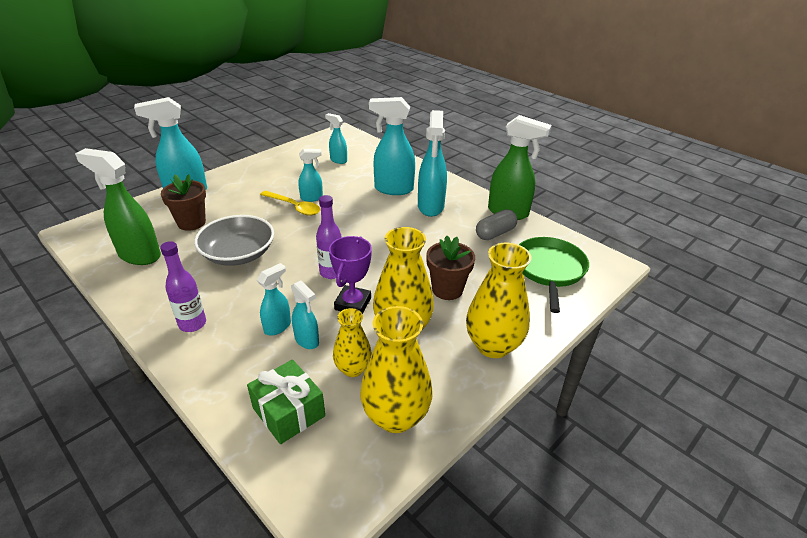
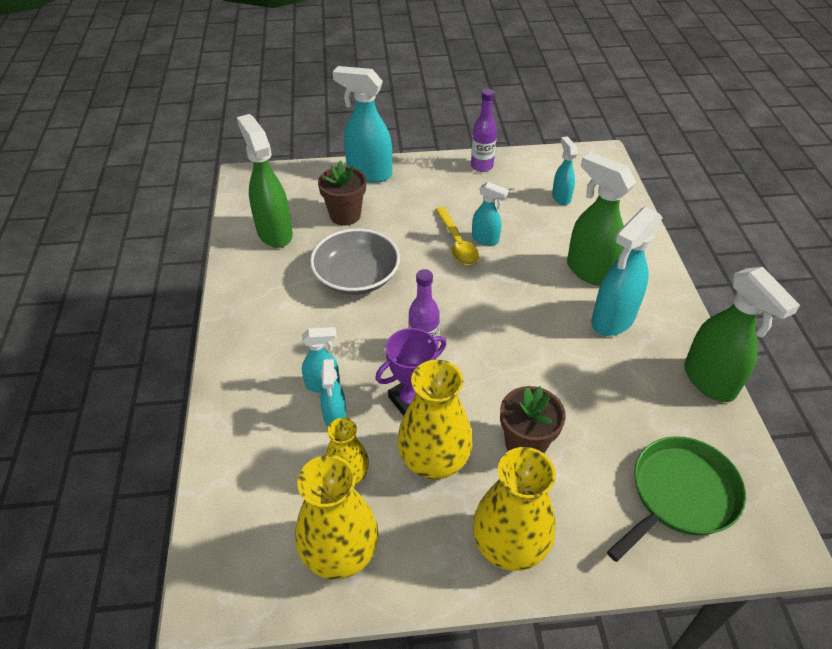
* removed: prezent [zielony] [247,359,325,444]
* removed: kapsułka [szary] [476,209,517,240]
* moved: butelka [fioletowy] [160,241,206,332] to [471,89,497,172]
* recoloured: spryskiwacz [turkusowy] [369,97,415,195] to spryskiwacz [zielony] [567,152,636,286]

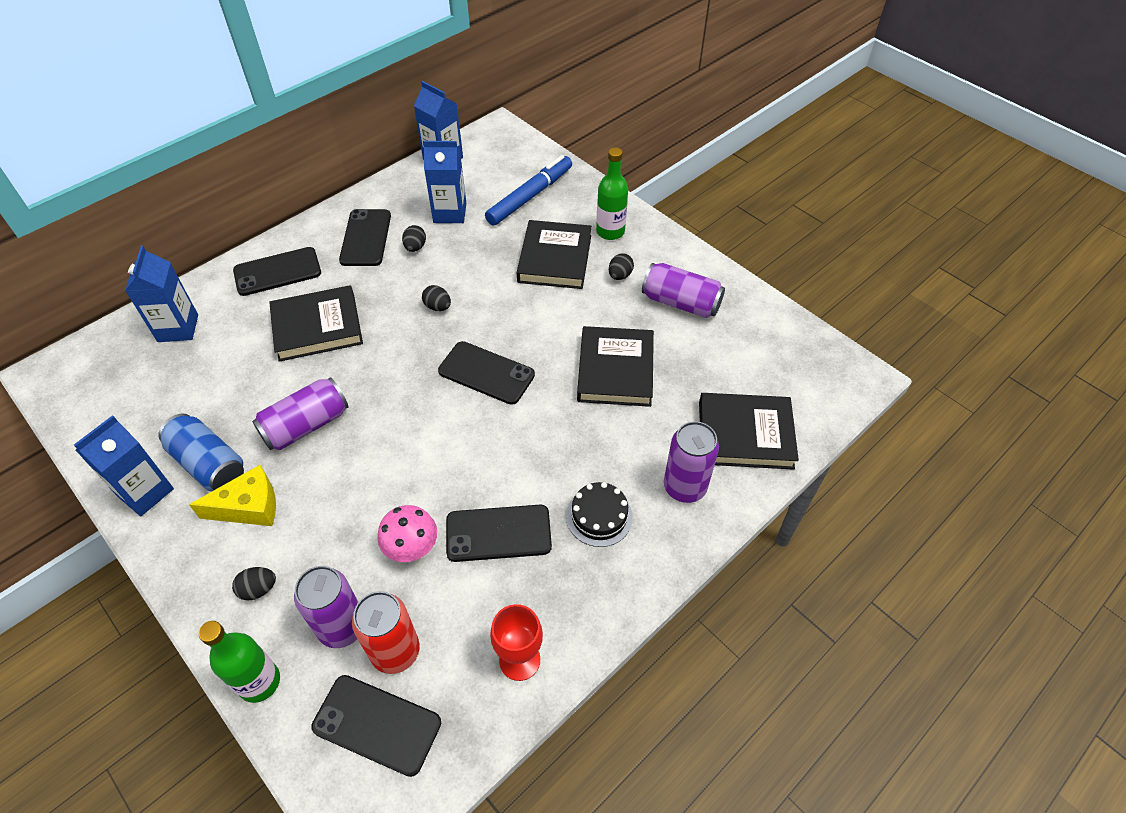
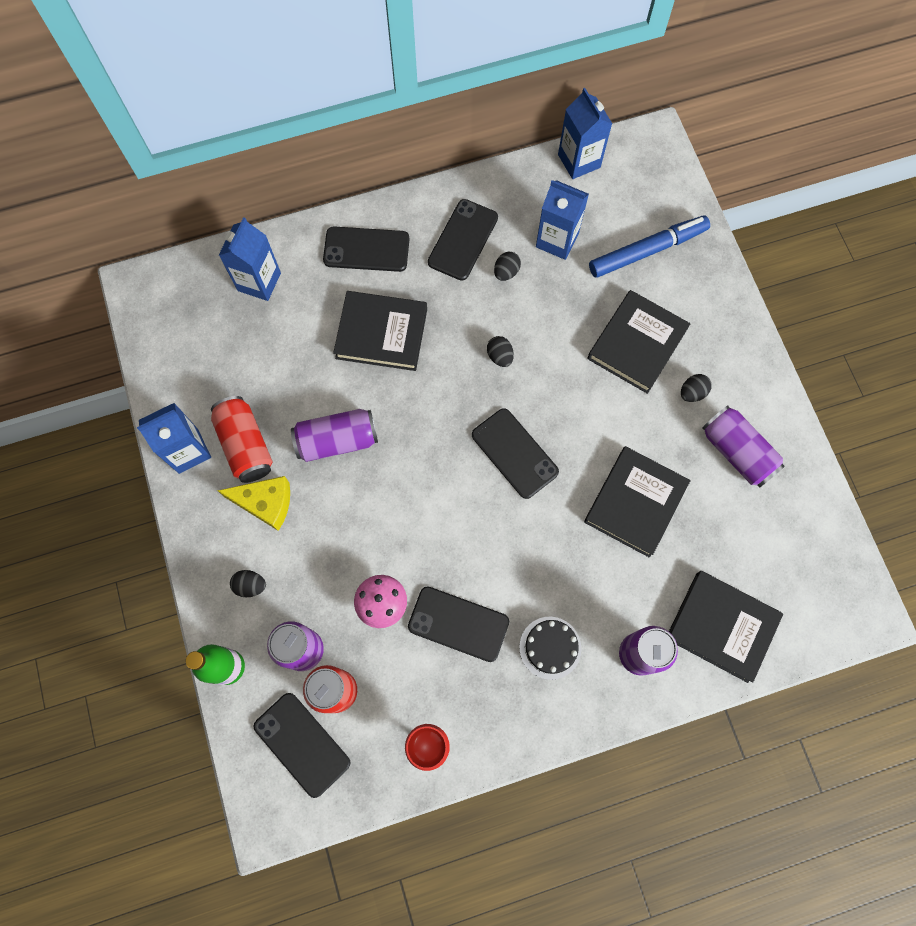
* removed: butelka [zielony] [596,148,628,240]
* recoloured: puszka [niebieski] [158,414,244,492] to puszka [czerwony] [211,396,273,483]

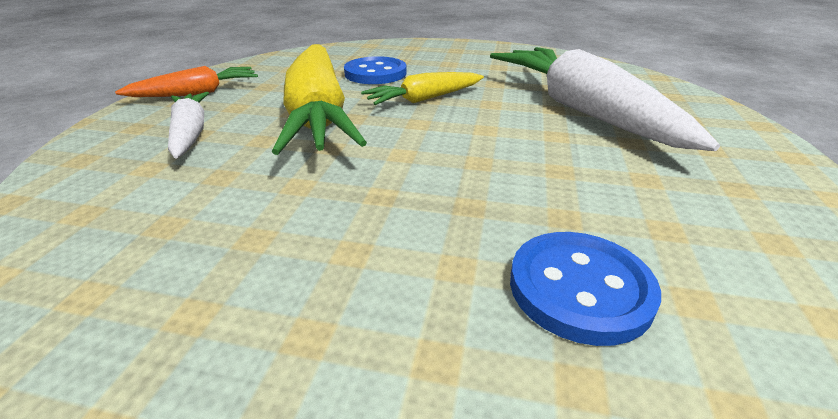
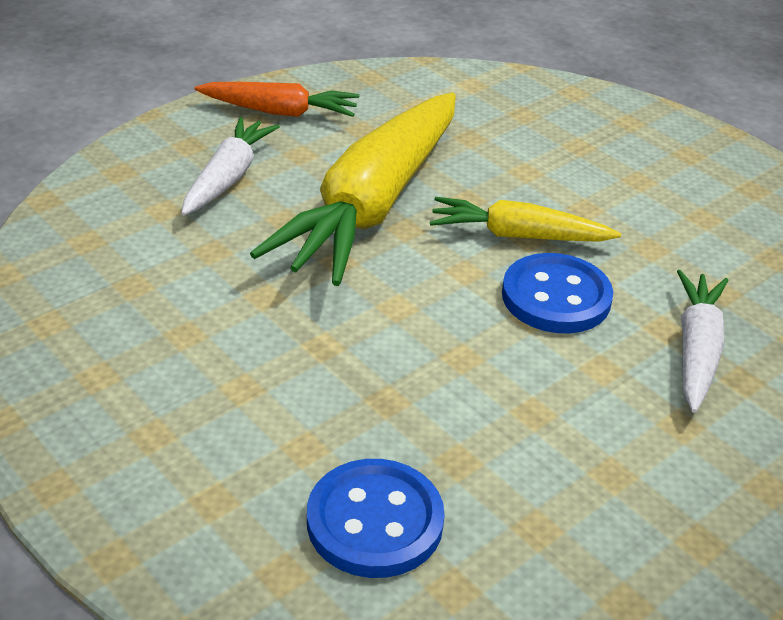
* moved: guzik [niebieski] [344,56,407,84] to [502,253,613,333]
* resized: marchewka [biały] [490,47,720,151] = [677,270,728,413] x0.52

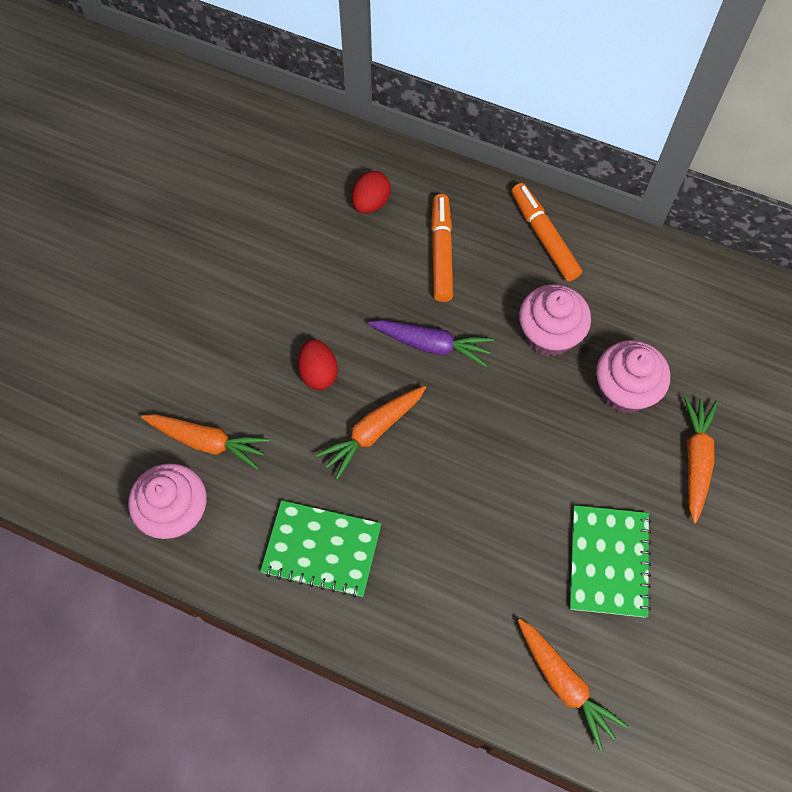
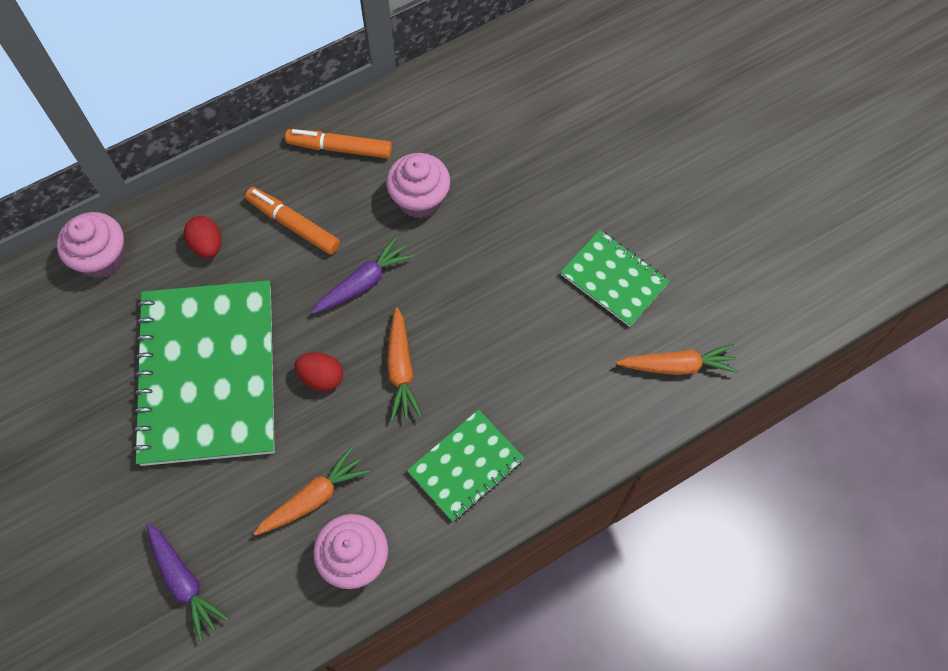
* removed: marchewka [pomarańczowy] [684,396,718,524]
* added: zeszyt [zielony] [132,280,275,466]
* added: marchewka [fioletowy] [146,523,229,641]
* moved: muffinka [różowy] [596,340,670,413] to [57,212,125,278]

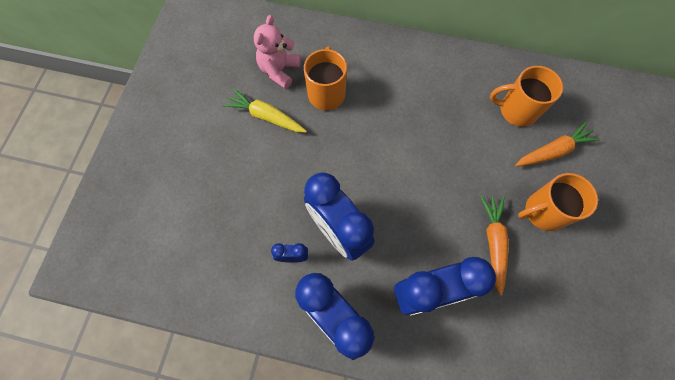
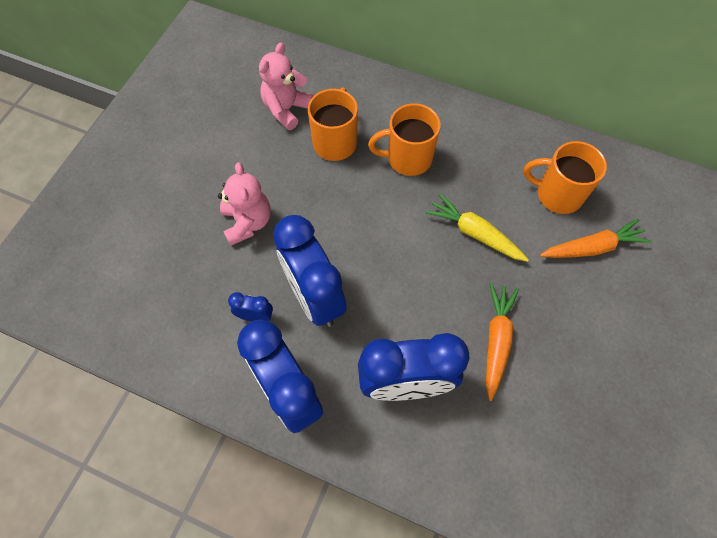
* added: miś [różowy] [218,162,271,246]
* moved: marchewka [żółty] [222,88,307,133] to [425,193,529,262]
* moved: kubek [pomarańczowy] [518,173,598,231] to [368,103,441,176]

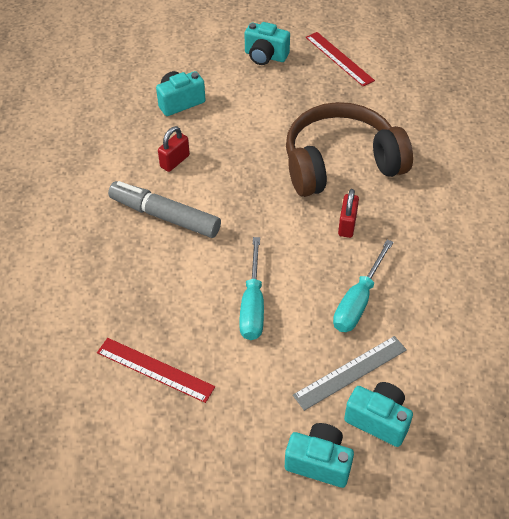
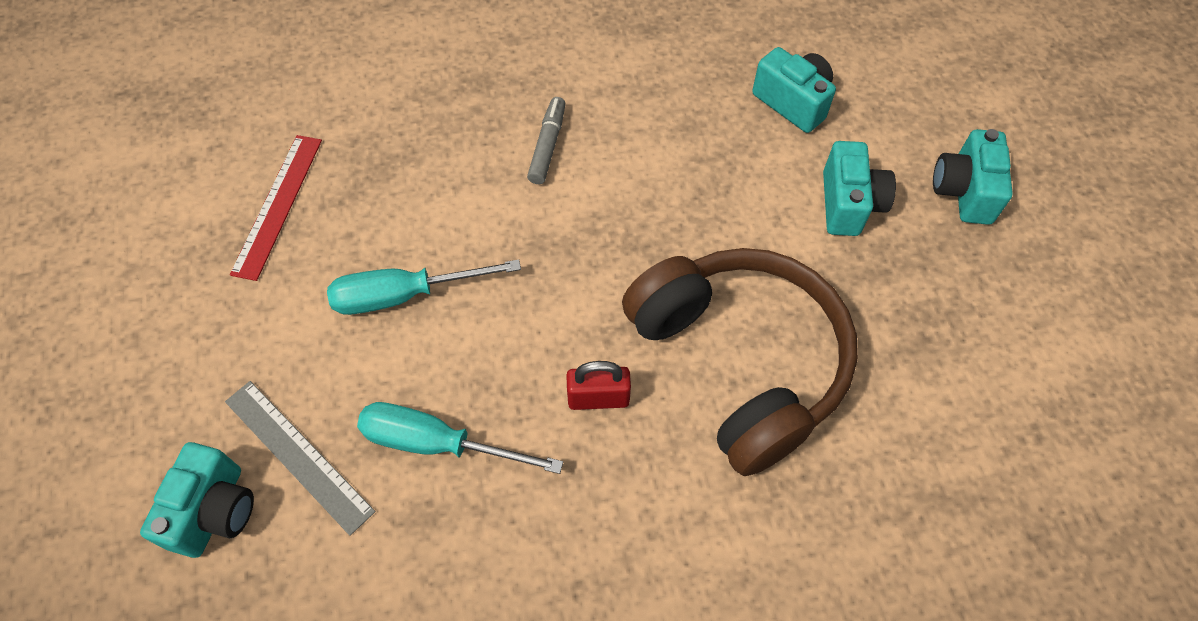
* removed: kłódka [czerwony] [158,126,190,172]
* removed: linijka [czerwony] [306,32,375,87]
* moved: aparat fotograficzny [turkusowy] [285,423,354,488] to [823,141,896,236]
* resized: flamaster [szary] [108,181,221,238] = [527,97,566,184] x0.55

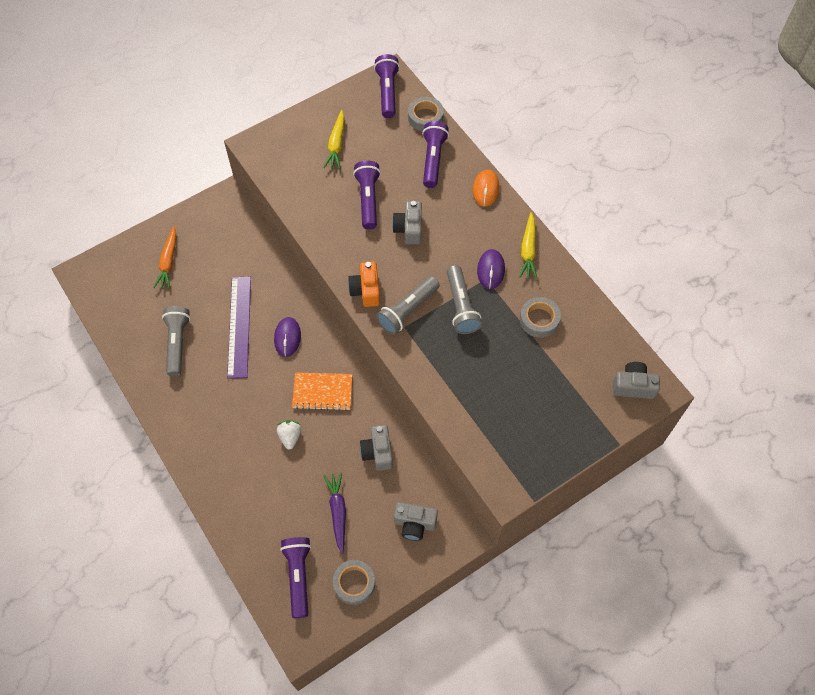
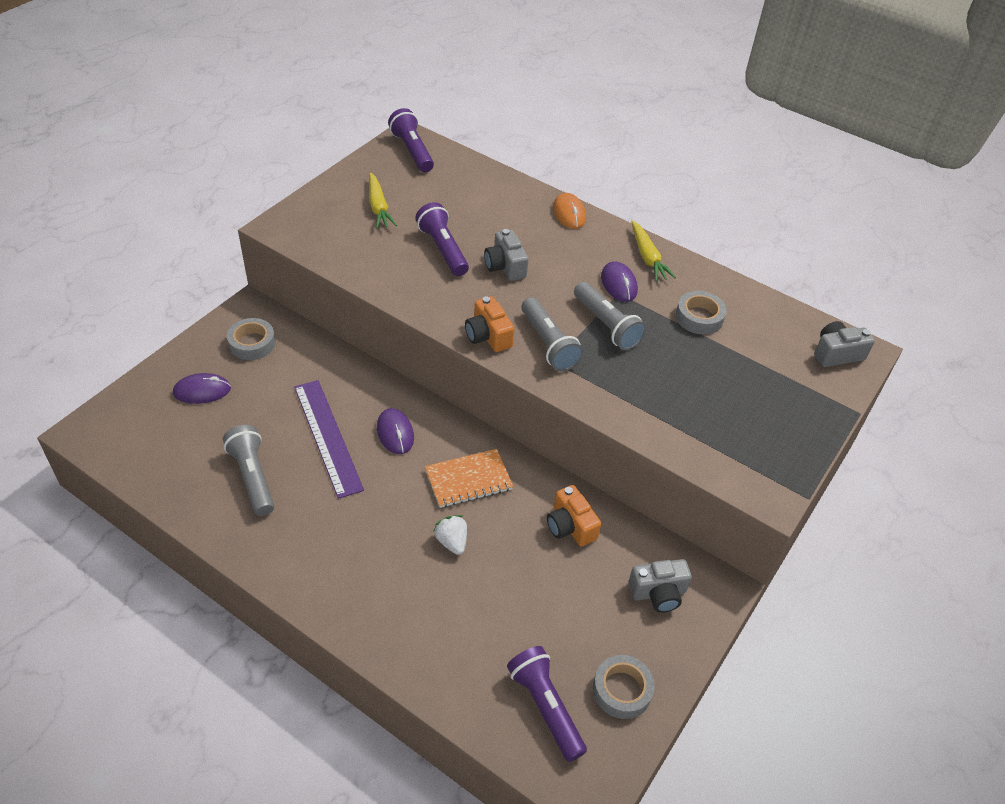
* removed: marchewka [fioletowy] [323,473,346,554]
* removed: latarka [fioletowy] [422,121,449,188]
* moved: taśma klejąca [szary] [408,97,444,131] to [227,318,275,360]
* replaced: marchewka [pomarańczowy] [153,226,176,289] to myszka [fioletowy] [173,373,231,404]
* recoloured: aparat fotograficzny [szary] [360,425,393,471] to aparat fotograficzny [pomarańczowy] [547,485,601,546]
* turned: latarka [szary] [376,276,440,335] = [521,297,583,371] 45 degrees counterclockwise

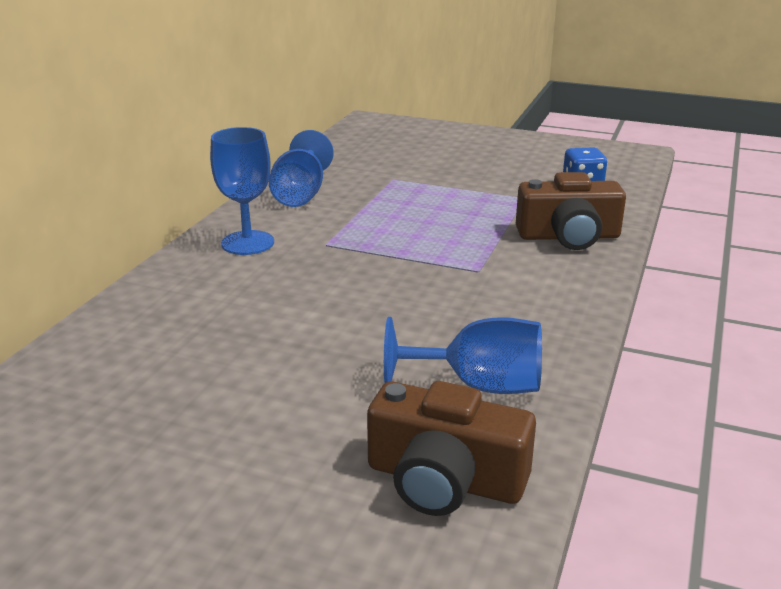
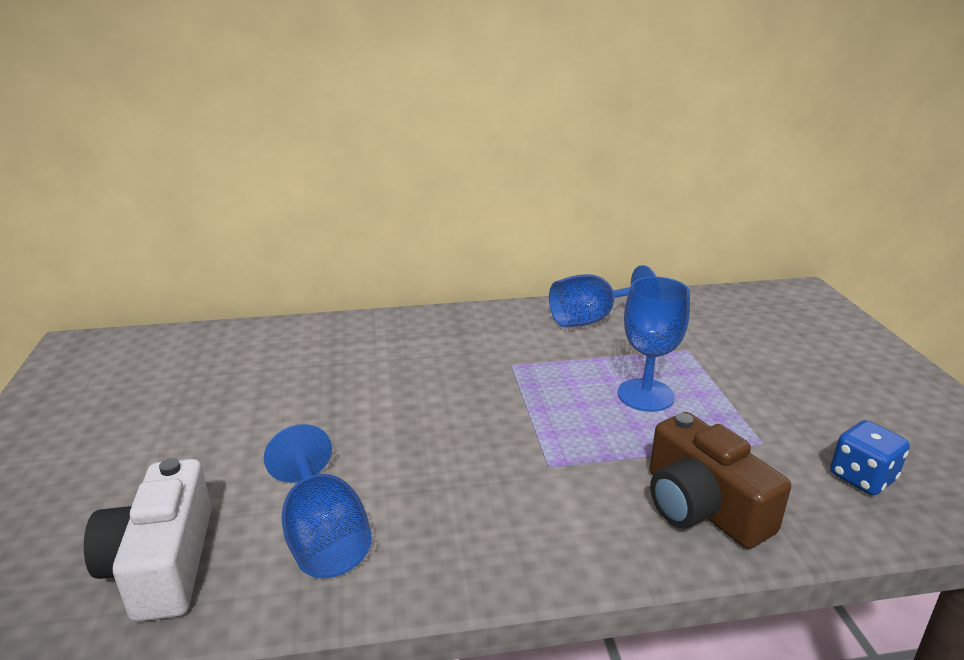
* moved: kielich [niebieski] [210,127,274,255] to [618,277,690,412]
* recoloured: aparat fotograficzny [brązowy] [367,381,536,516] to aparat fotograficzny [biały] [84,458,212,622]

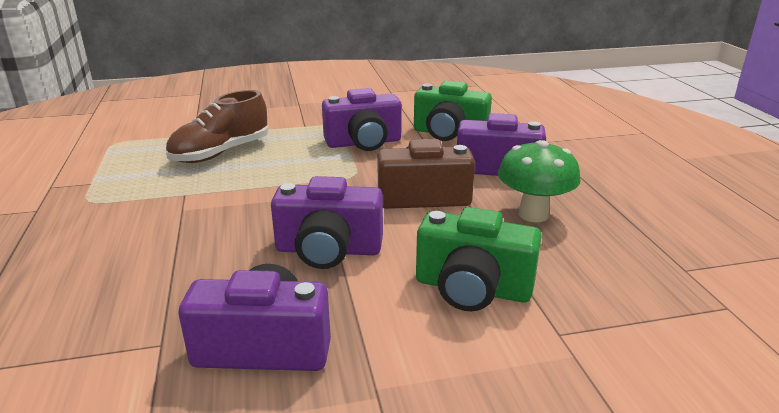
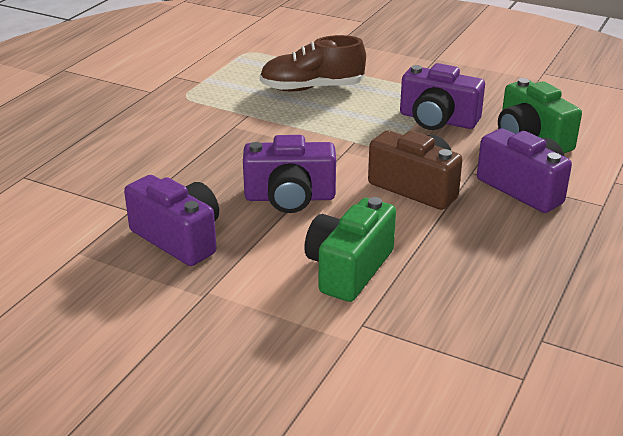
* removed: grzyb [zielony] [498,140,581,222]
* turned: aparat fotograficzny [fioletowy] [271,176,383,269] = [243,135,336,213] 45 degrees counterclockwise
* turned: aparat fotograficzny [zielony] [416,207,542,311] = [304,197,396,302] 60 degrees clockwise

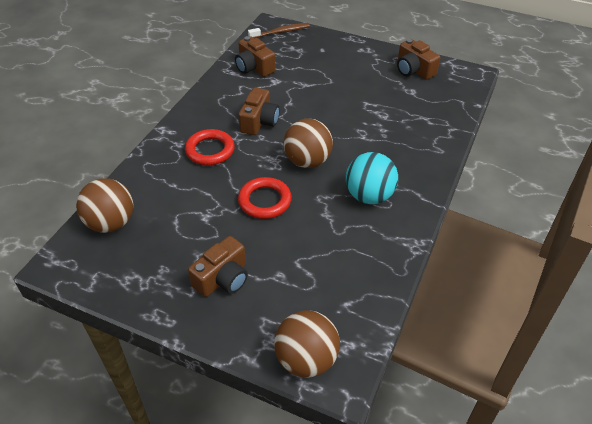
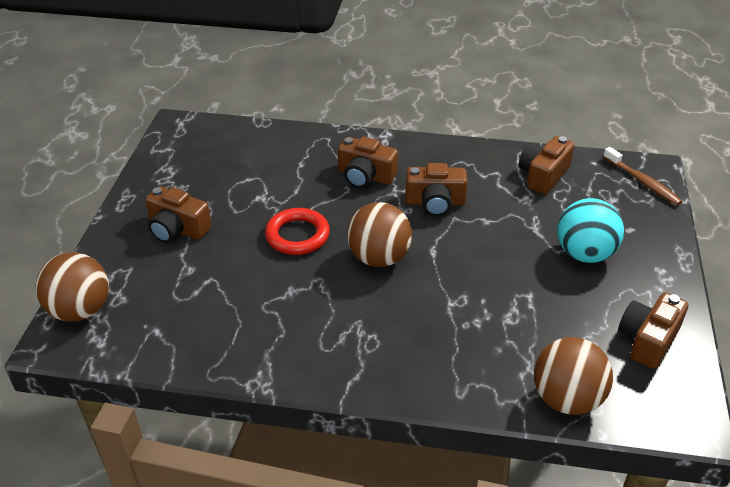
* moved: piłka [brązowy] [76,178,133,233] to [534,337,613,415]
* moved: piłka [turkusowy] [346,152,398,204] to [557,198,624,263]
* replaced: pierścień [czerwony] [185,129,235,165] to aparat fotograficzny [brązowy] [338,136,398,188]

